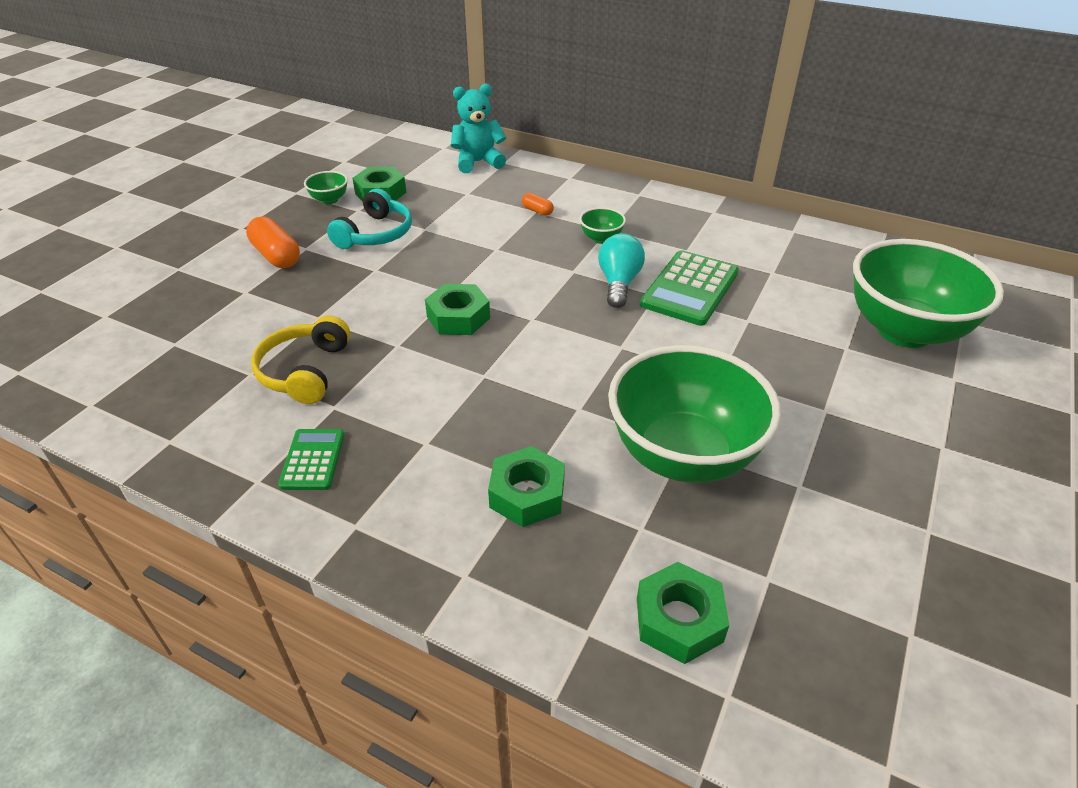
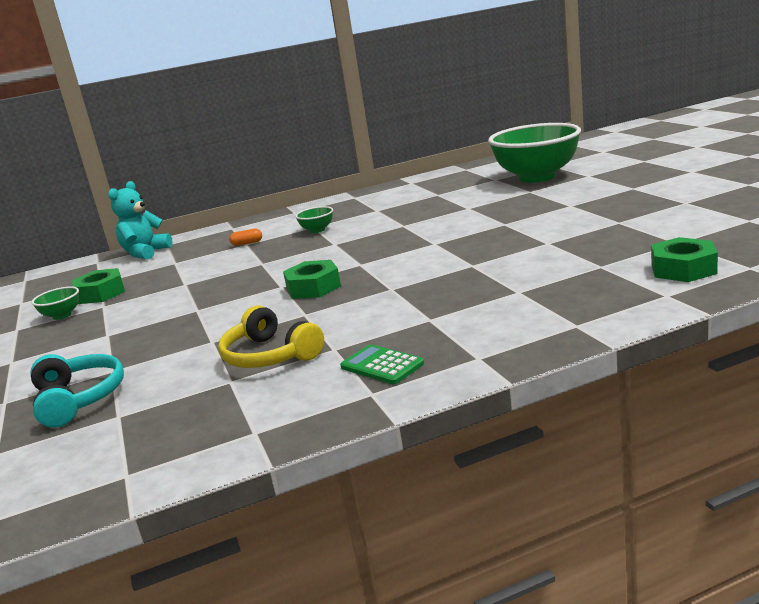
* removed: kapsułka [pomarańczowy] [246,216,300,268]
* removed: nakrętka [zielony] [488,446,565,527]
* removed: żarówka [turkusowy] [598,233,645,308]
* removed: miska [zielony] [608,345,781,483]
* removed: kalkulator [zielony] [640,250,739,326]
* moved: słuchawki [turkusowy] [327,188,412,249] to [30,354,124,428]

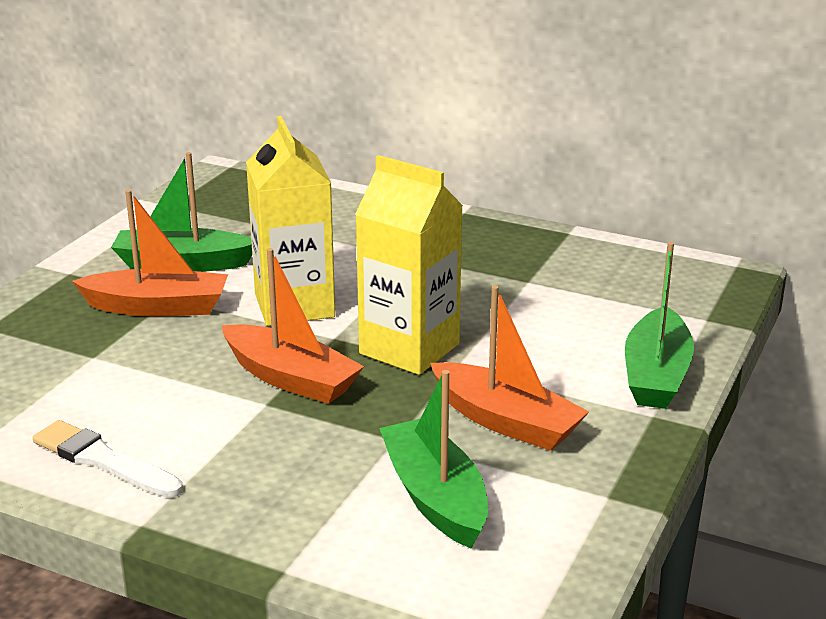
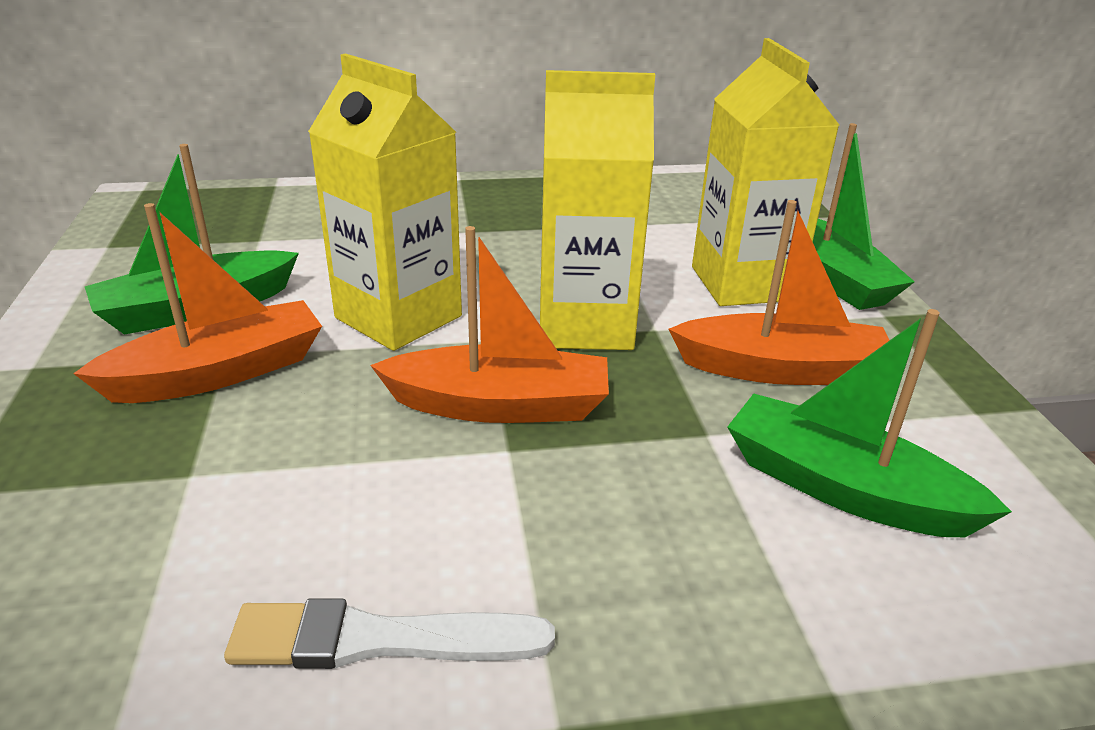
* added: karton mleka [żółty] [692,38,839,306]

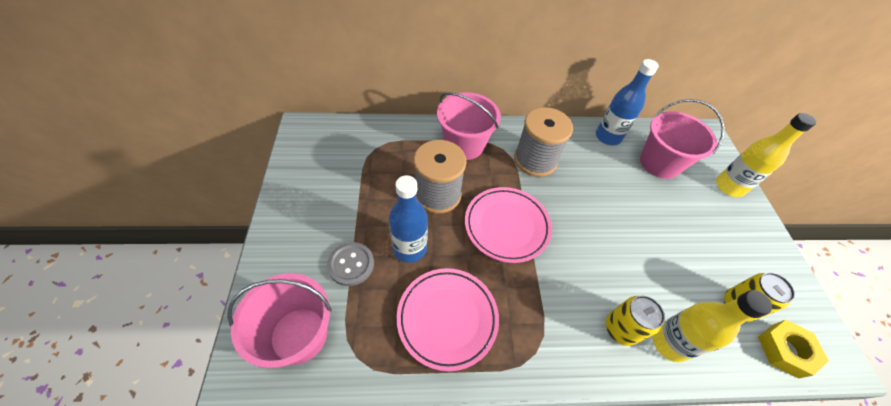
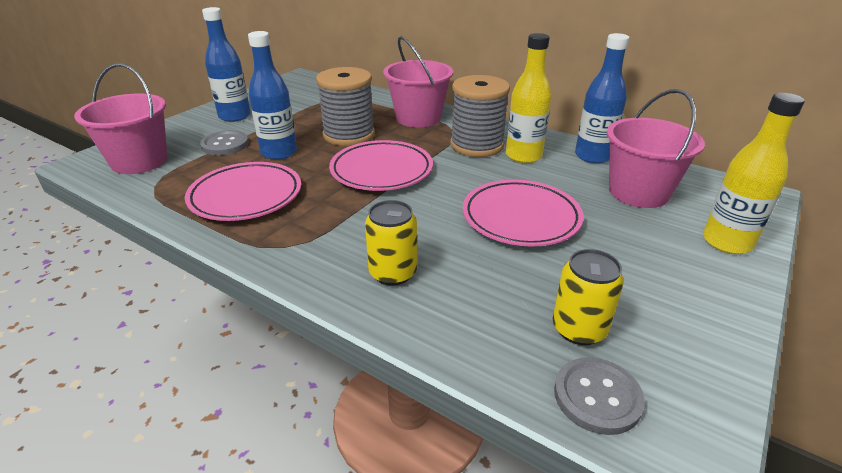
* added: butelka [niebieski] [202,7,251,122]
* added: talerz [różowy] [463,179,584,247]
* moved: butelka [żółty] [652,290,772,362] to [506,33,552,163]
* replaced: nakrętka [żółty] [758,320,829,379] to guzik [szary] [554,357,645,435]

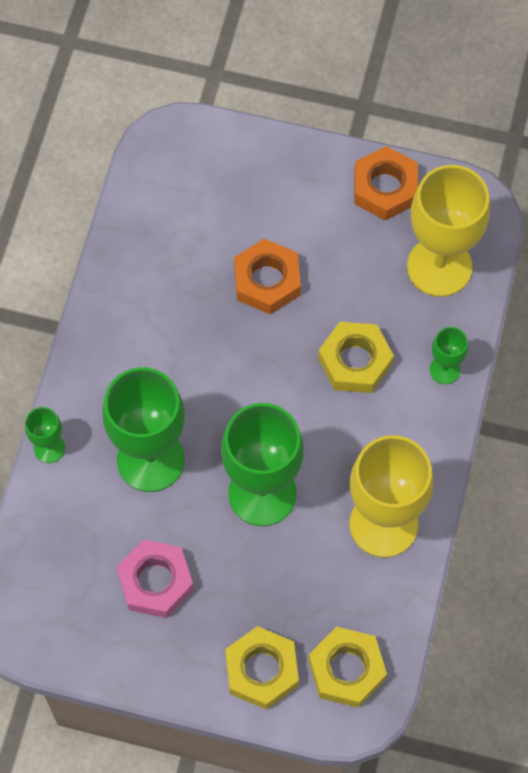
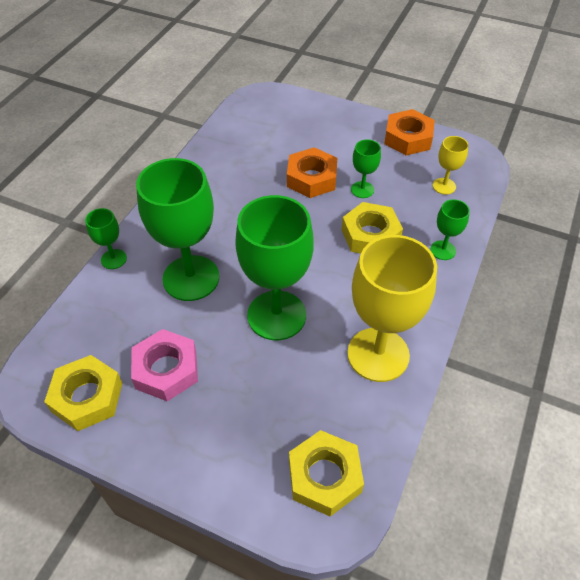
* added: kielich [zielony] [351,139,381,198]
* moved: nakrętka [żółty] [225,626,299,710] to [44,355,122,431]
* resized: kielich [żółty] [407,165,490,297] = [433,136,469,195] x0.46

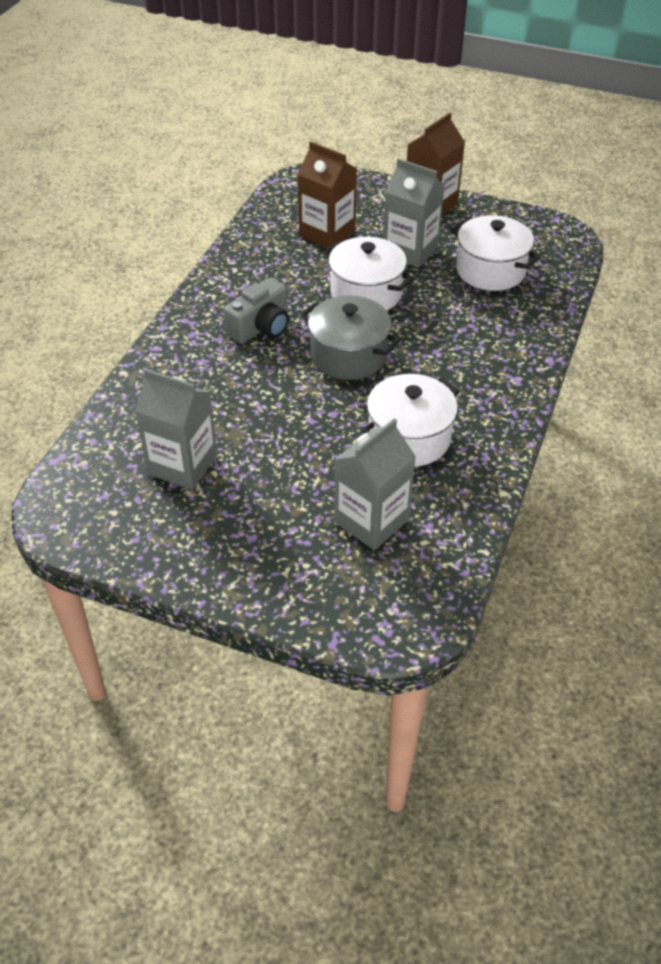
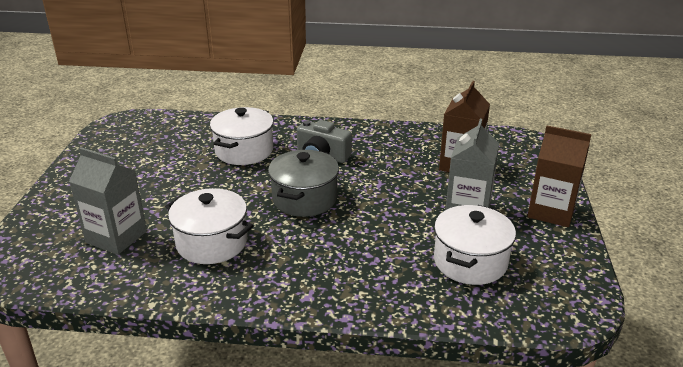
* removed: karton mleka [szary] [135,369,217,490]
* moved: garnek [biały] [322,237,414,311] to [210,107,274,165]

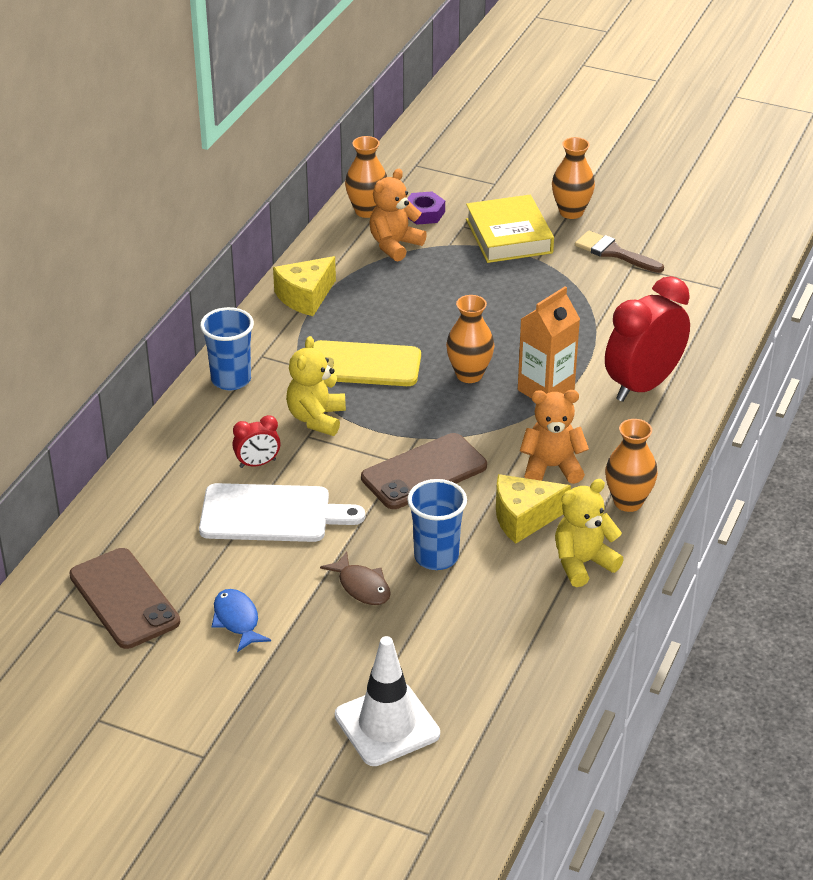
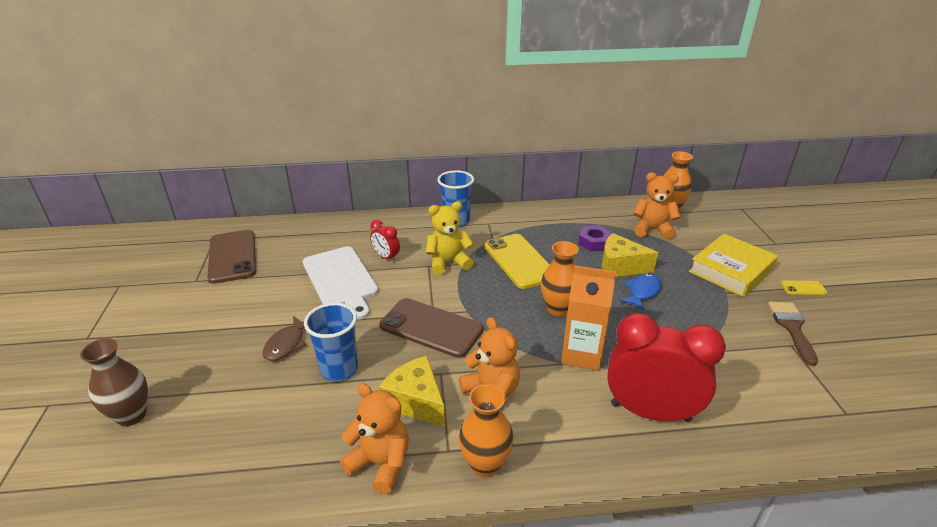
* moved: ryba [niebieski] [212,589,271,652] to [620,273,662,310]
* moved: ser [żółty] [273,256,336,316] to [601,233,658,277]
* moved: nakrętka [fioletowy] [407,191,445,225] to [578,225,612,252]
* replaced: pachołek [biały] [335,636,440,766] to wazon [brązowy] [80,338,148,426]
* replaced: wazon [pomarańczowy] [552,137,595,219] to telefon [żółty] [781,280,828,295]
* recoloured: miś [żółty] [555,479,624,587] to miś [pomarańczowy] [340,383,409,495]
* turned: telefon [brązowy] [69,548,180,649] = [207,230,256,284] 45 degrees counterclockwise

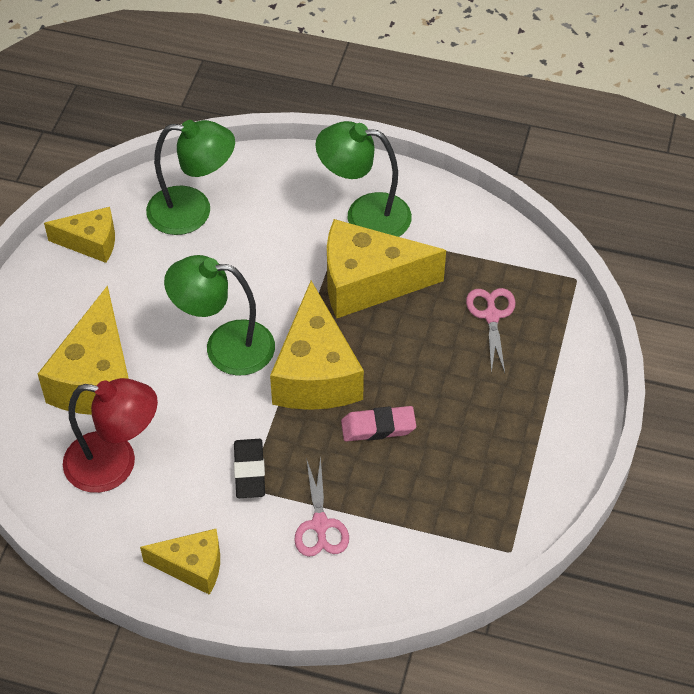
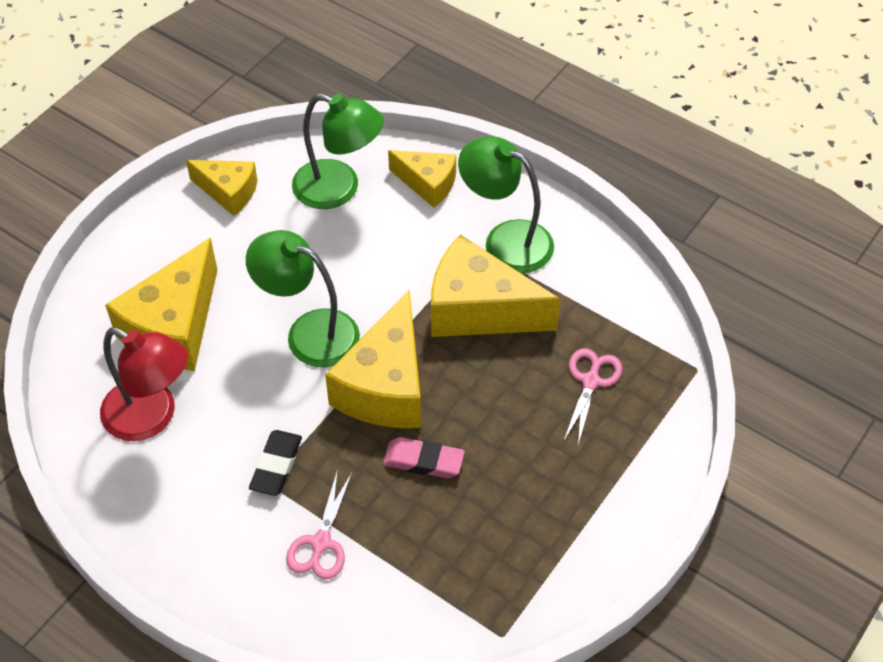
* moved: ser [żółty] [140,529,220,595] to [388,150,456,208]

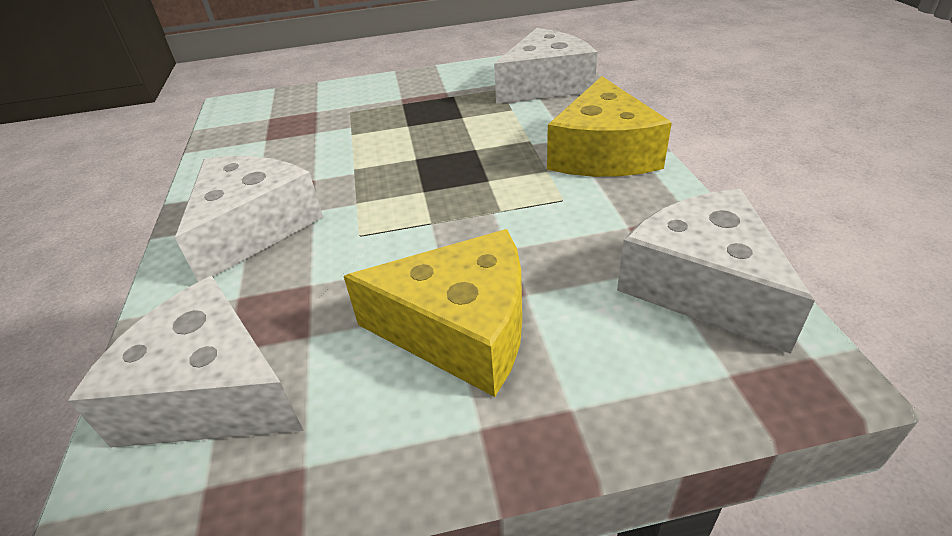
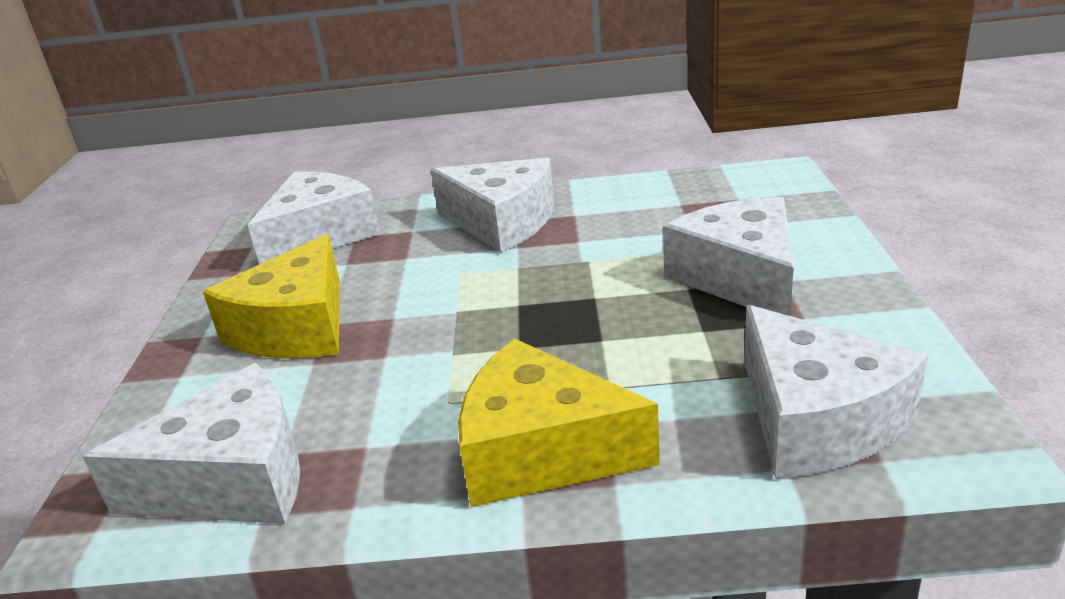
* added: ser [biały] [663,197,794,316]

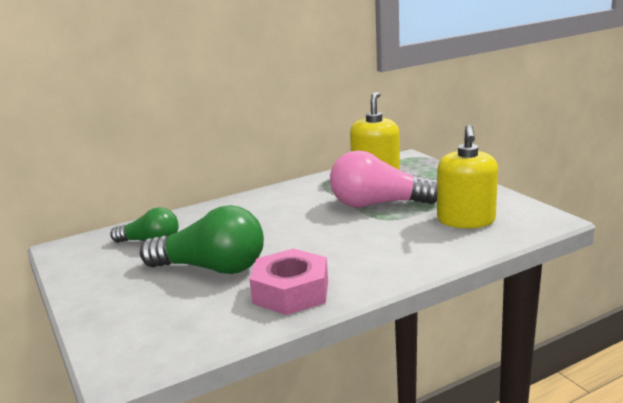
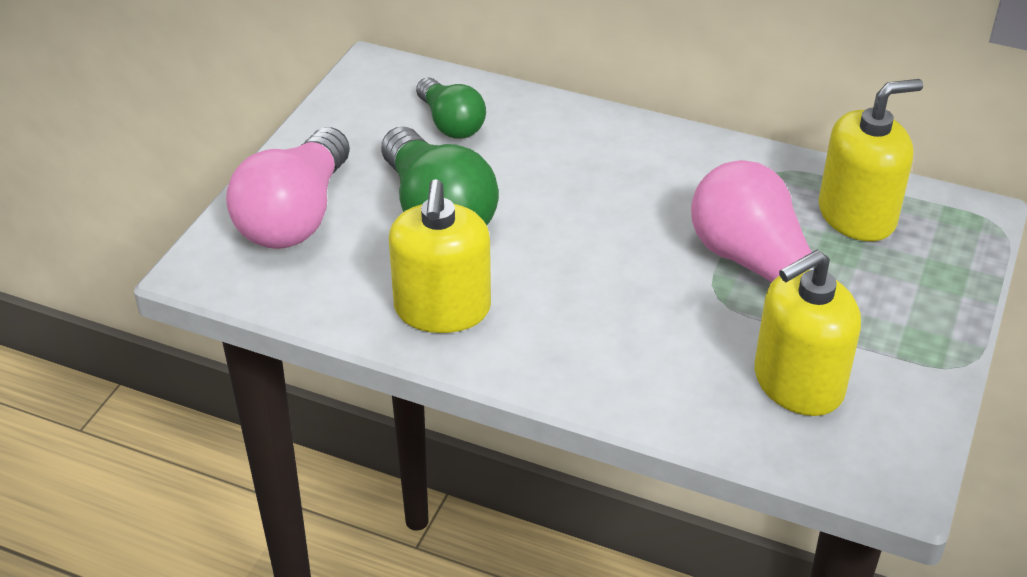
* added: żarówka [różowy] [226,127,350,249]
* replaced: nakrętka [różowy] [249,248,328,315] to dozownik mydła [żółty] [389,179,491,333]

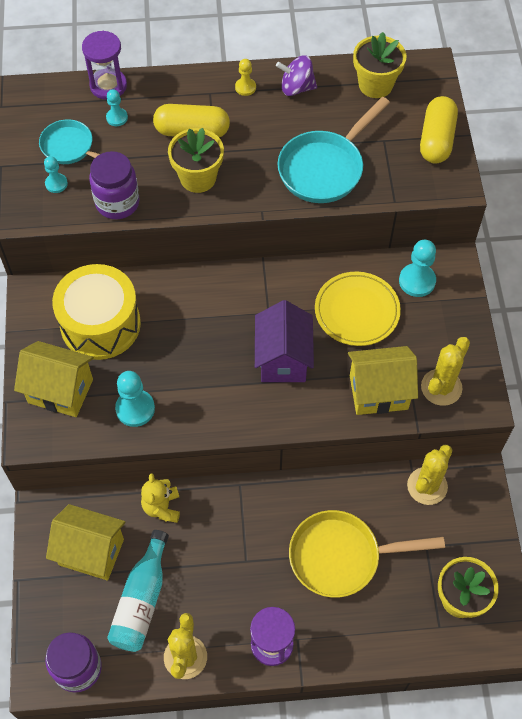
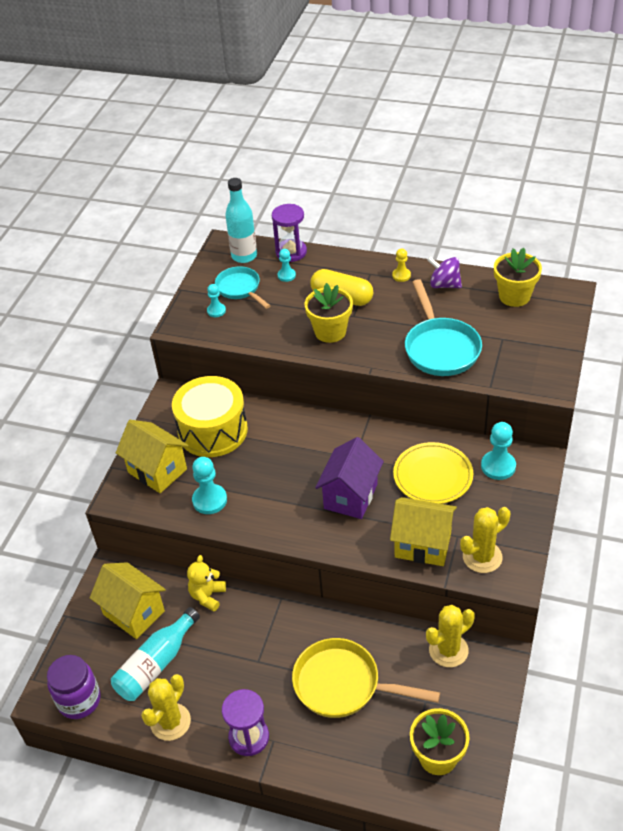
* removed: słoik [fioletowy] [89,151,140,219]
* removed: kapsułka [żółty] [420,96,458,163]
* added: butelka [turkusowy] [225,178,257,263]
* turned: patelnia [turkusowy] [278,97,390,203] = [405,279,482,376] 75 degrees counterclockwise

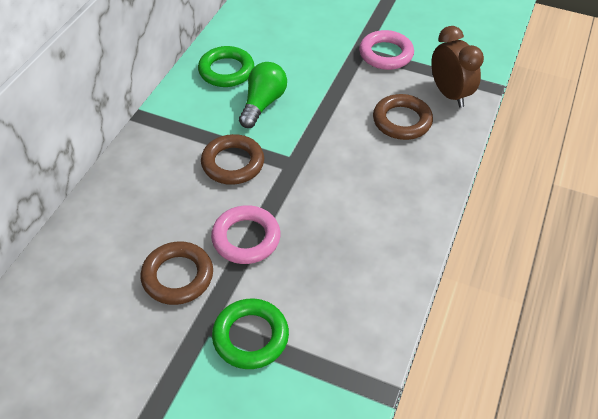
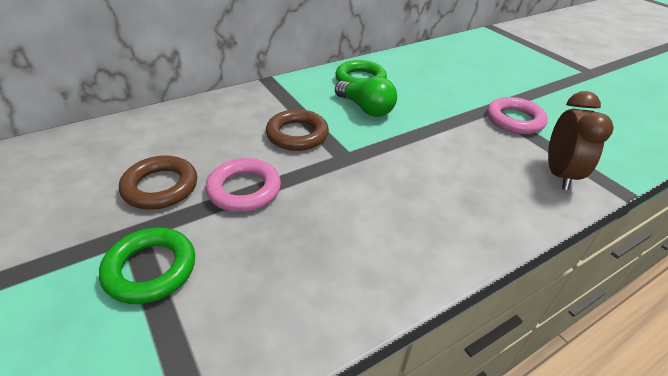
* removed: pierścień [brązowy] [373,94,433,140]
* turned: żarówka [zielony] [239,62,287,128] = [335,77,397,117] 75 degrees clockwise

